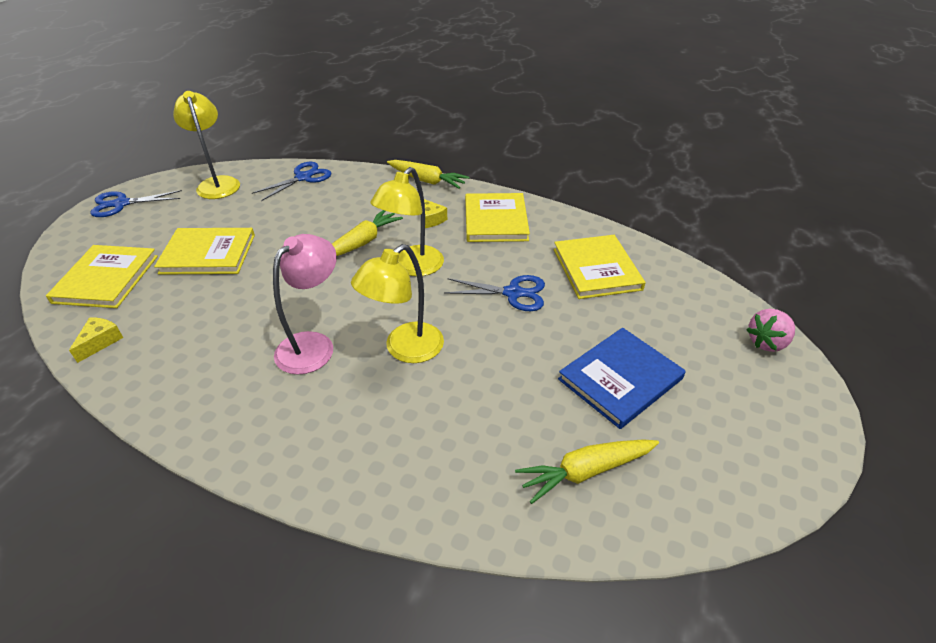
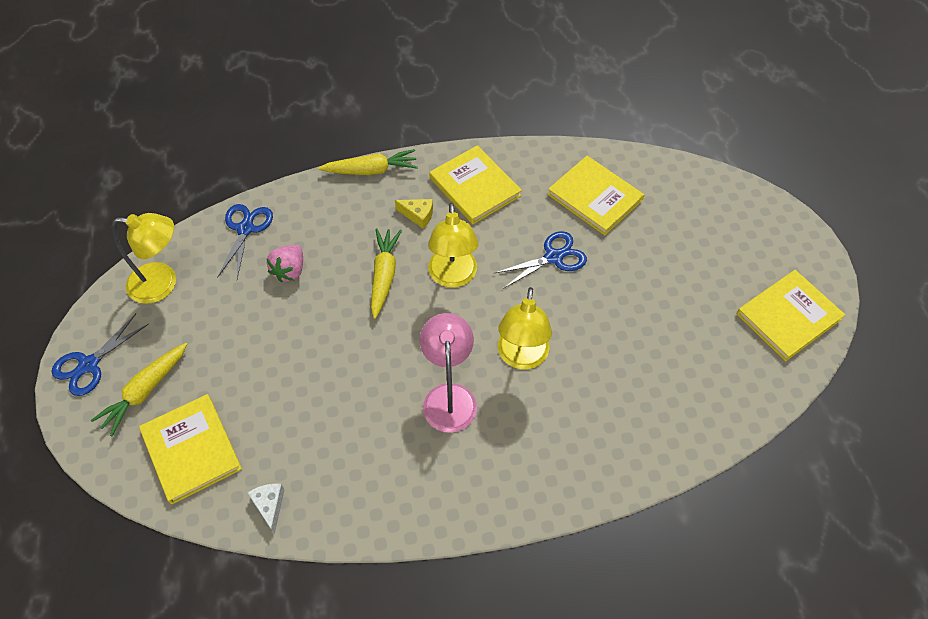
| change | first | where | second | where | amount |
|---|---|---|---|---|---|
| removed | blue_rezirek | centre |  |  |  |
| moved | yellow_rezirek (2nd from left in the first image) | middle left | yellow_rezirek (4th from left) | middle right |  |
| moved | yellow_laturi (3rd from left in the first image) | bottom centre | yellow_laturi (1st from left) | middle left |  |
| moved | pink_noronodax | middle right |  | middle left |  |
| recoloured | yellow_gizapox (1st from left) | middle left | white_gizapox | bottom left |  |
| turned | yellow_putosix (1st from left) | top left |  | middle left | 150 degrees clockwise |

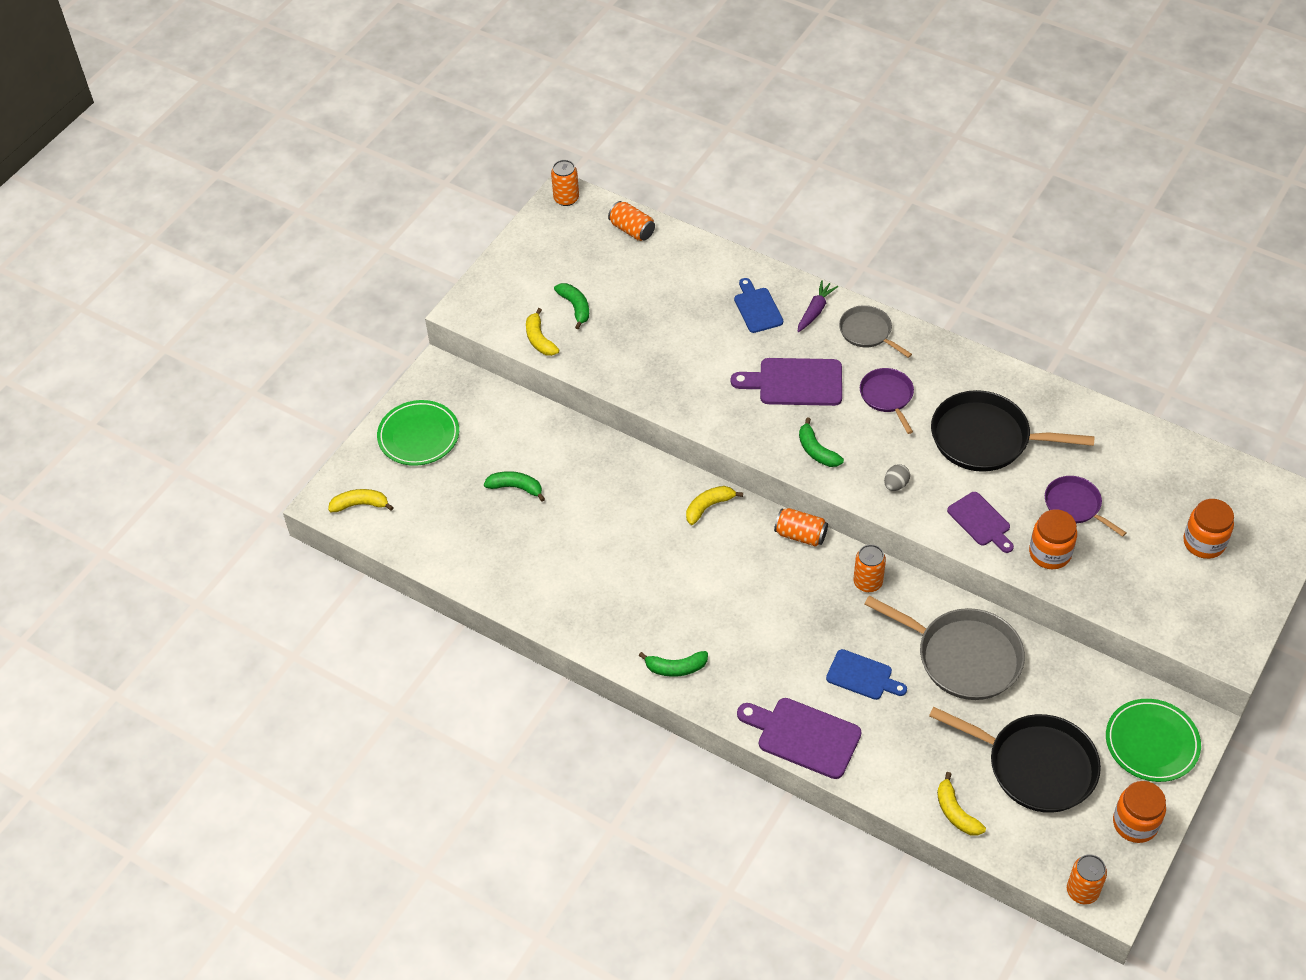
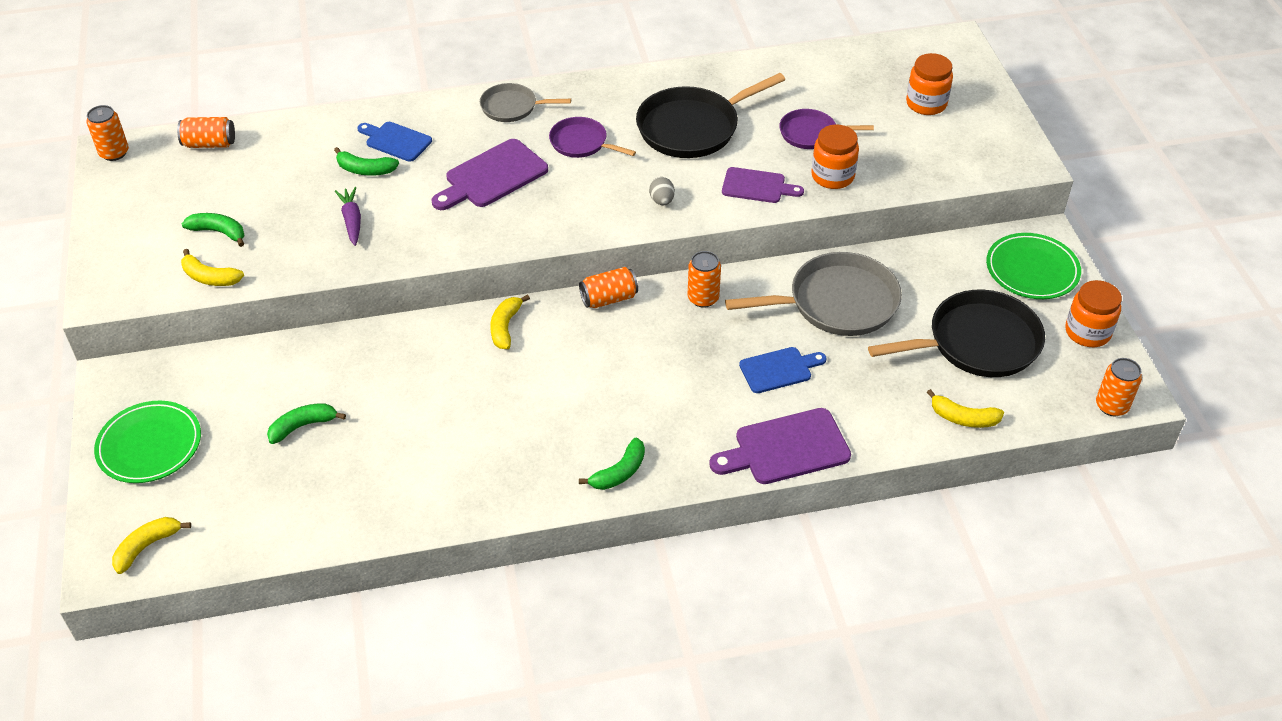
| change | first | where | second | where | amount |
|---|---|---|---|---|---|
| moved | purple_laturi | top centre |  | top left |  |
| moved | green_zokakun (4th from left in the first image) | centre | green_zokakun (3rd from left) | top left |  |

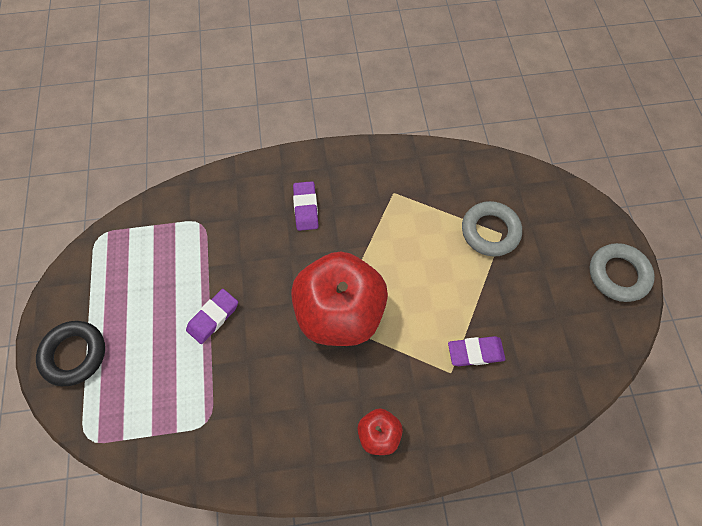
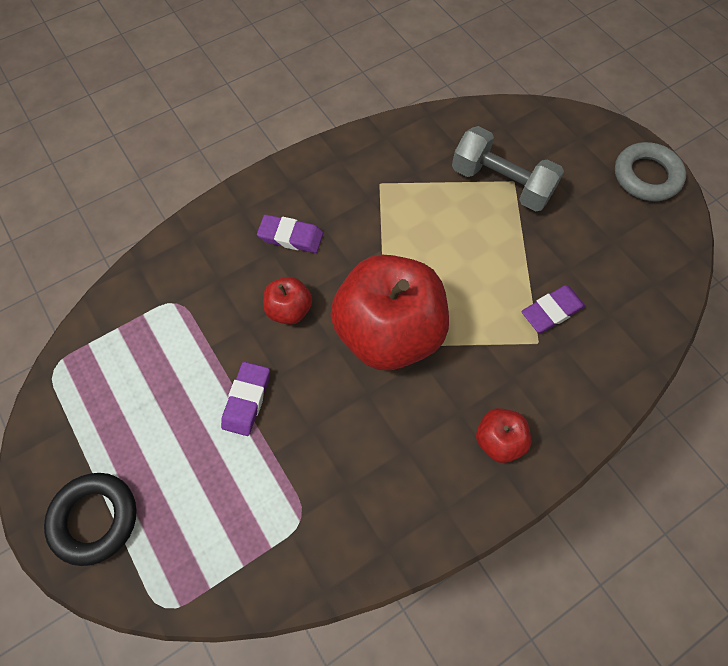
| change | first | where | second | where | amount |
|---|---|---|---|---|---|
| added |  |  | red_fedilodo (1st from left) | centre |  |
| replaced | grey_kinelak (1st from left) | middle right | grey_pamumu | top right |  |
| turned | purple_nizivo (2nd from left) | centre |  | centre | 45 degrees counterclockwise |

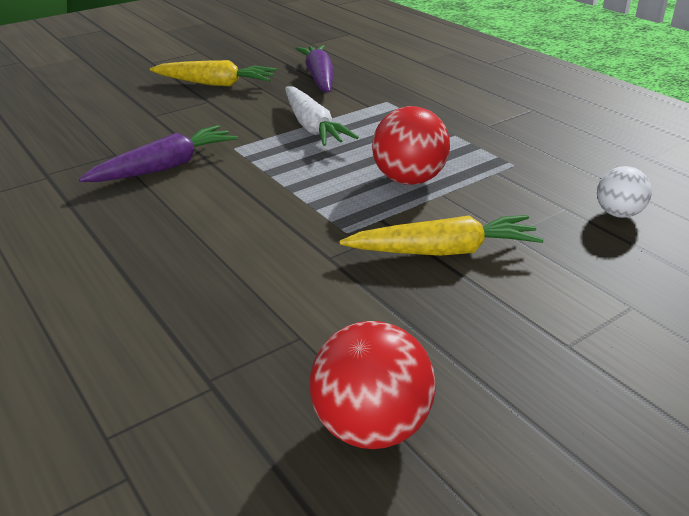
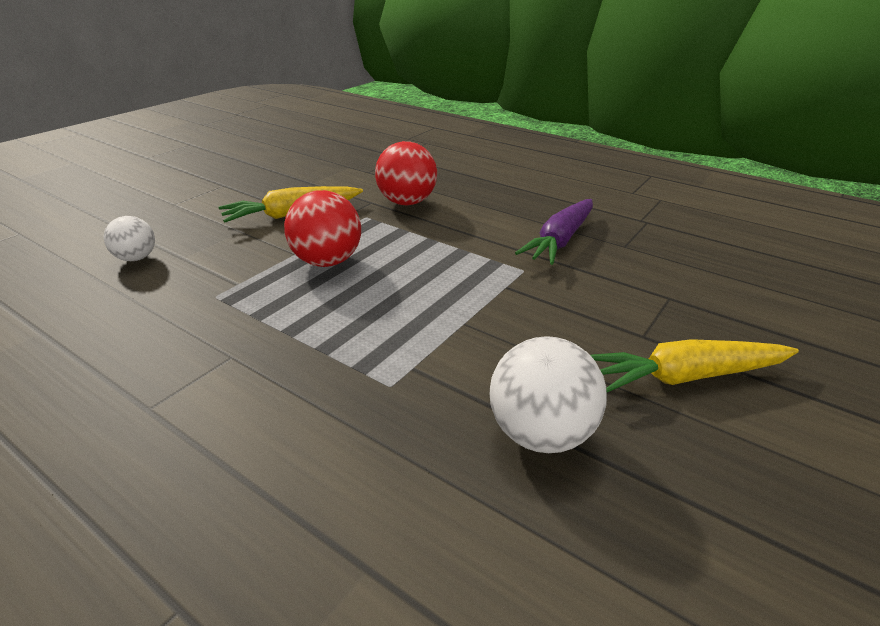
| change | first | where | second | where | amount |
|---|---|---|---|---|---|
| removed | white_laturi | top centre |  |  |  |
| moved | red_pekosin (1st from left in the first image) | bottom centre | red_pekosin (2nd from left) | top centre |  |
| replaced | purple_laturi (2nd from left) | top centre | white_pekosin (2nd from left) | centre |  |

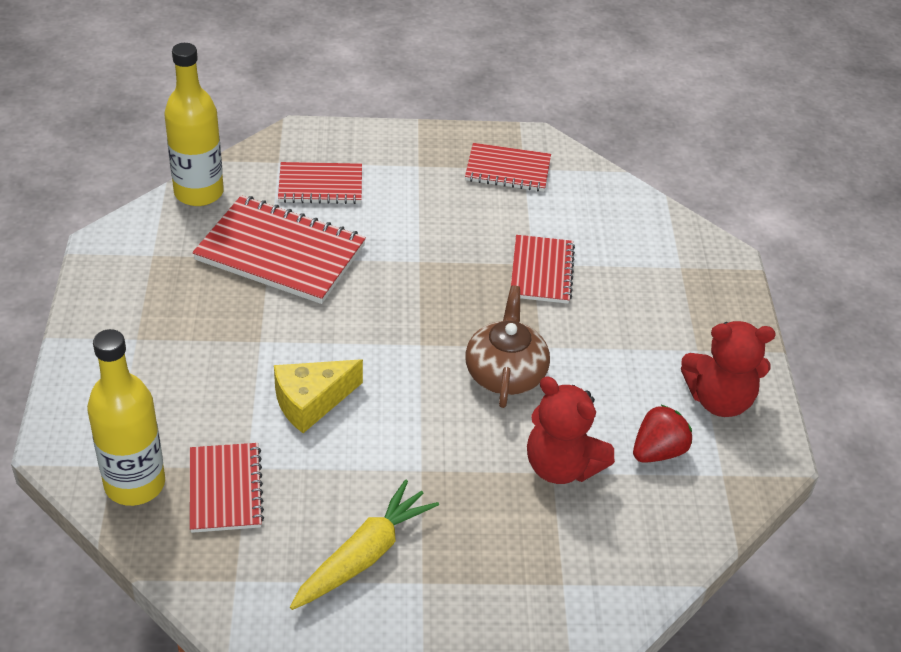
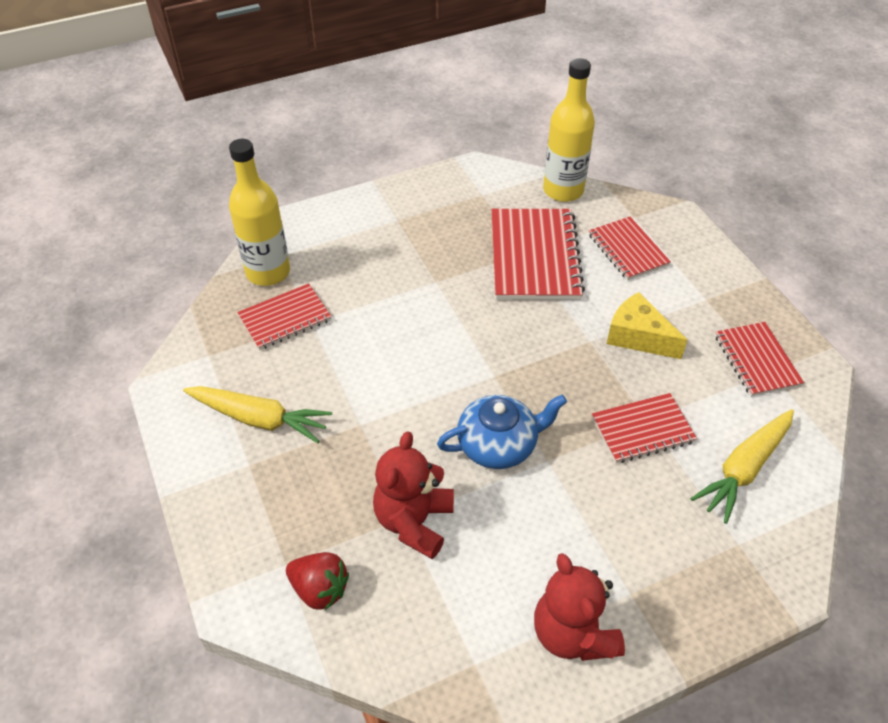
| change | first | where | second | where | amount |
|---|---|---|---|---|---|
| added |  |  | yellow_laturi (2nd from left) | middle right |  |
| moved | yellow_gizapox | centre |  | middle right |  |
| moved | red_noronodax | middle right |  | bottom centre |  |
| recoloured | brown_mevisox | centre | blue_mevisox | centre |  |

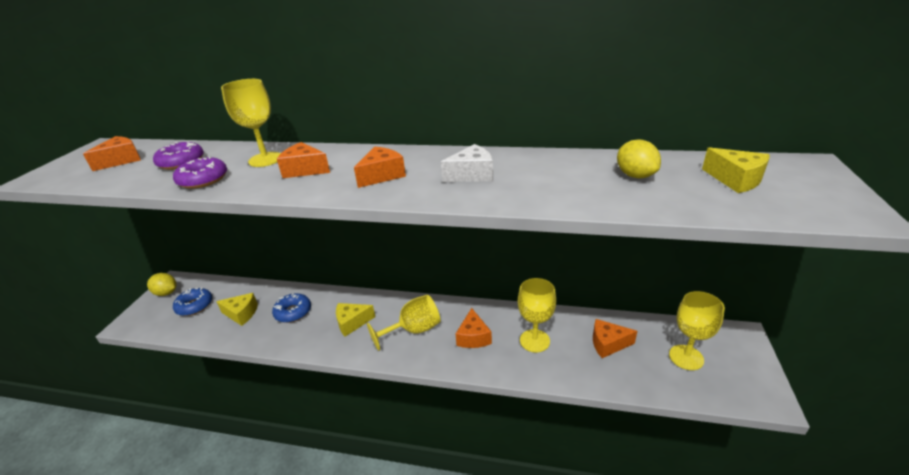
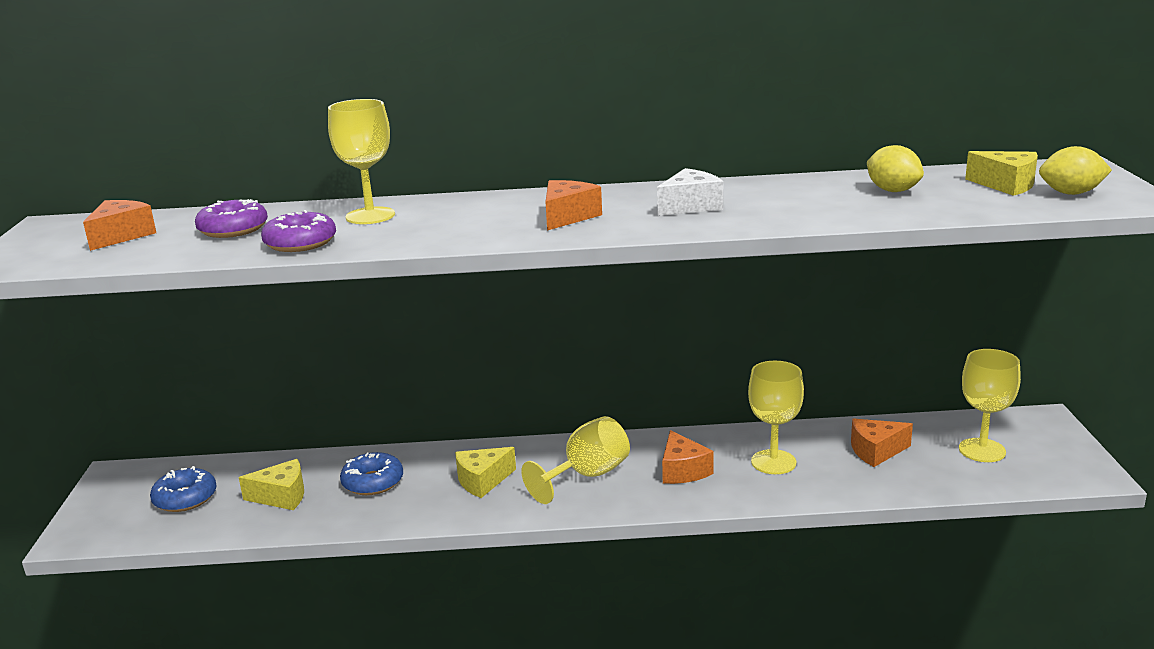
| change | first | where | second | where | amount |
|---|---|---|---|---|---|
| removed | orange_gizapox (2nd from left) | centre |  |  |  |
| moved | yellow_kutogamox (1st from left in the first image) | middle left | yellow_kutogamox (2nd from left) | top right |  |

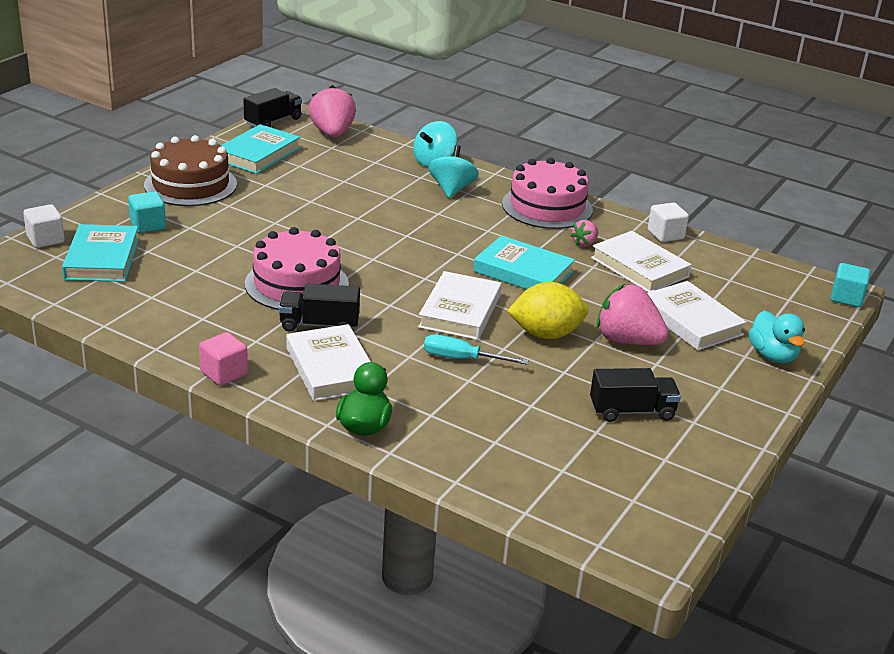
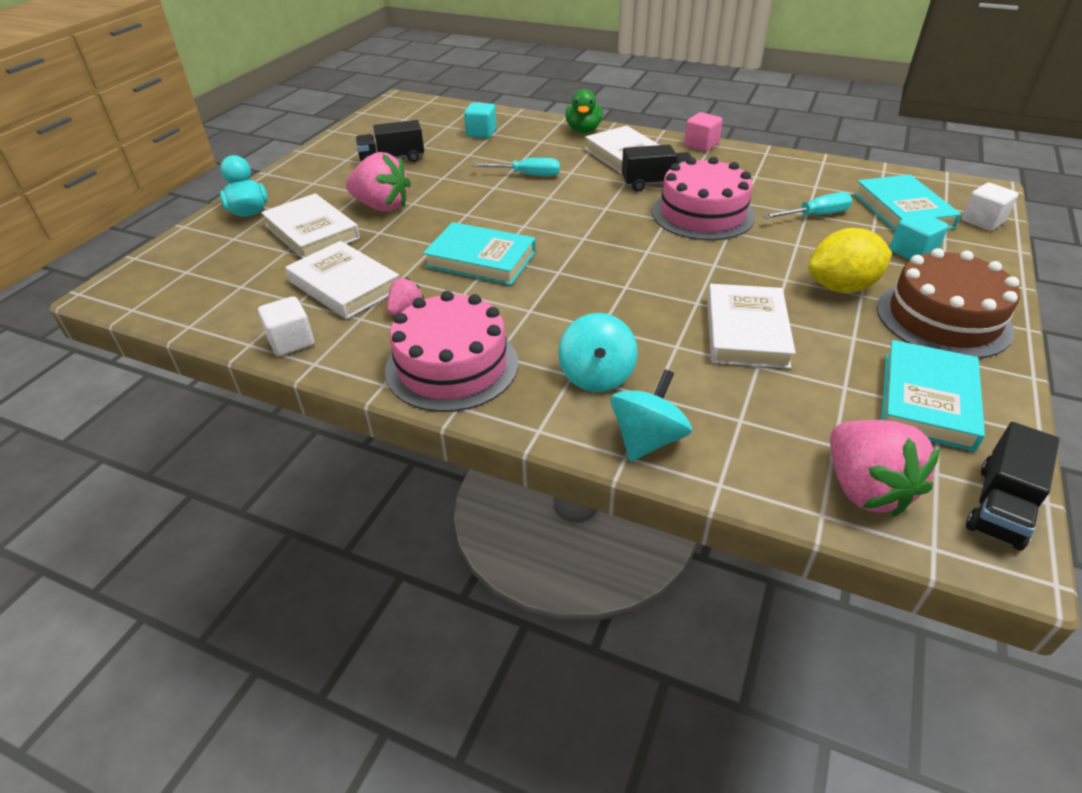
| change | first | where | second | where | amount |
|---|---|---|---|---|---|
| added |  |  | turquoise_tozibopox (2nd from left) | top right |  |
| moved | white_rezirek (2nd from left in the first image) | centre | white_rezirek (4th from left) | middle right |  |
| moved | yellow_kutogamox | centre |  | top right |  |
| moved | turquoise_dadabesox (2nd from left in the first image) | middle right | turquoise_dadabesox (1st from left) | top centre |  |

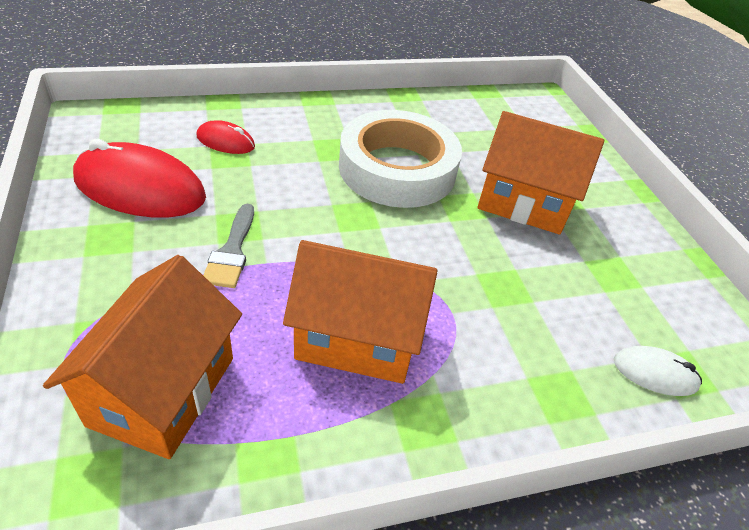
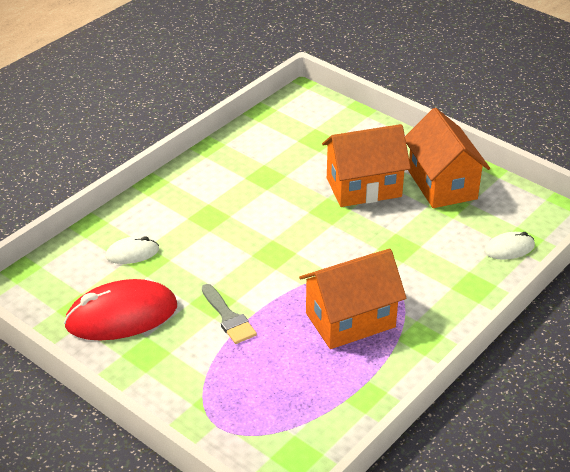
| change | first | where | second | where | amount |
|---|---|---|---|---|---|
| removed | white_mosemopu | top centre |  |  |  |
| moved | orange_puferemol (1st from left in the first image) | bottom left | orange_puferemol (3rd from left) | middle right |  |
| recoloured | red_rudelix (2nd from left) | top left | white_rudelix (1st from left) | middle left |  |

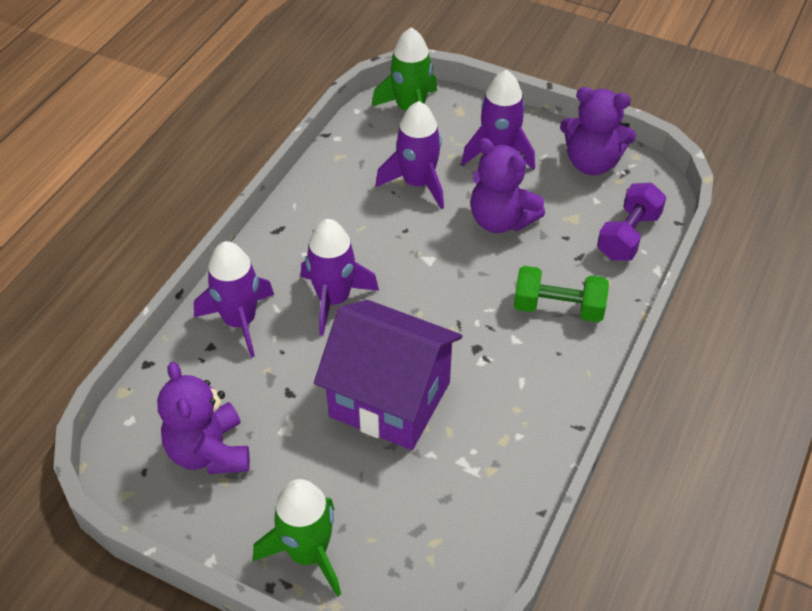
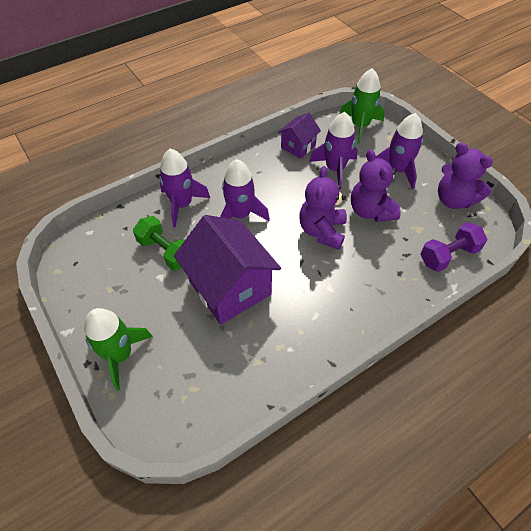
| change | first | where | second | where | amount |
|---|---|---|---|---|---|
| added |  |  | purple_puferemol (2nd from left) | top centre |  |
| moved | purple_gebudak (1st from left) | bottom left |  | centre |  |
| moved | green_pamumu | middle right |  | middle left |  |

